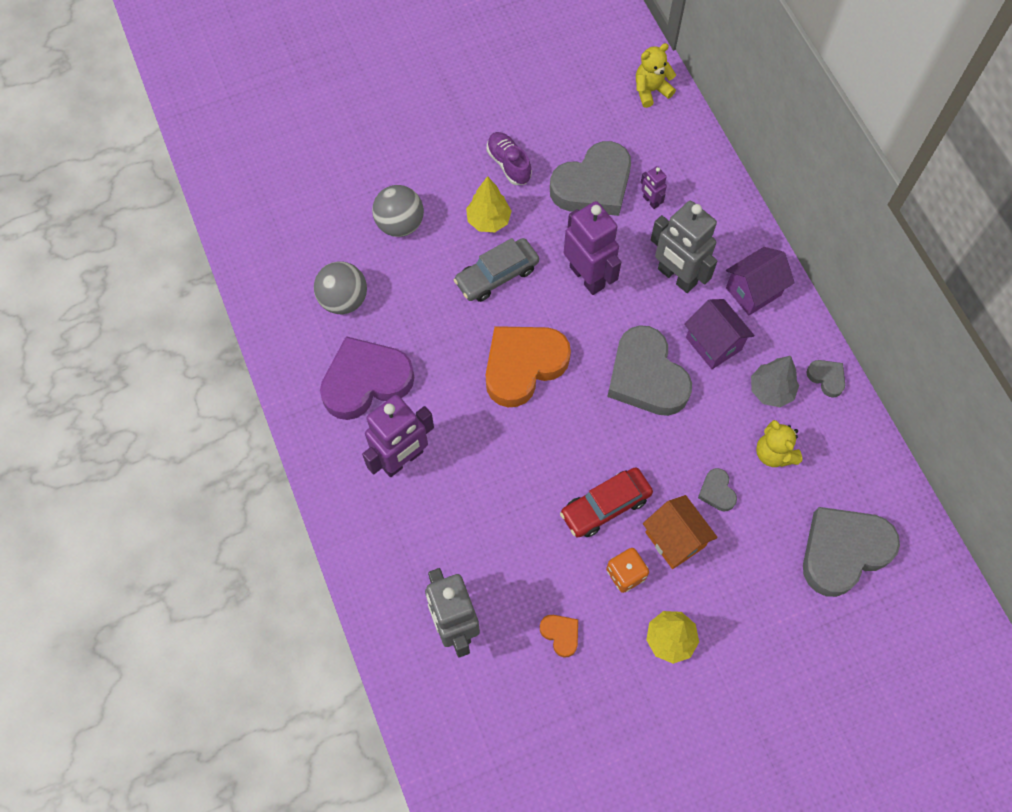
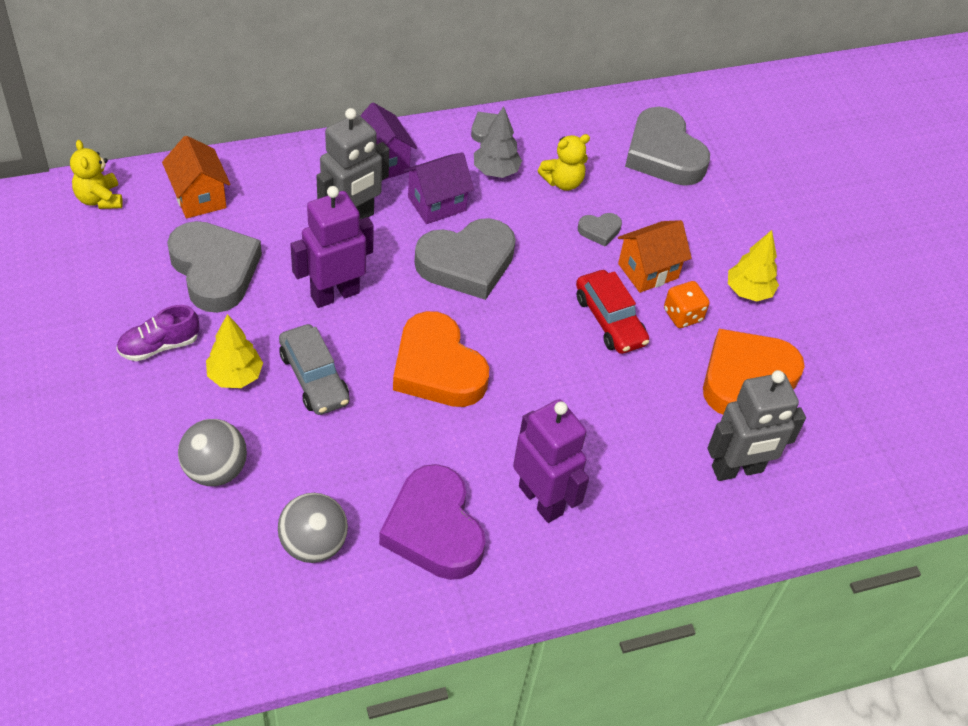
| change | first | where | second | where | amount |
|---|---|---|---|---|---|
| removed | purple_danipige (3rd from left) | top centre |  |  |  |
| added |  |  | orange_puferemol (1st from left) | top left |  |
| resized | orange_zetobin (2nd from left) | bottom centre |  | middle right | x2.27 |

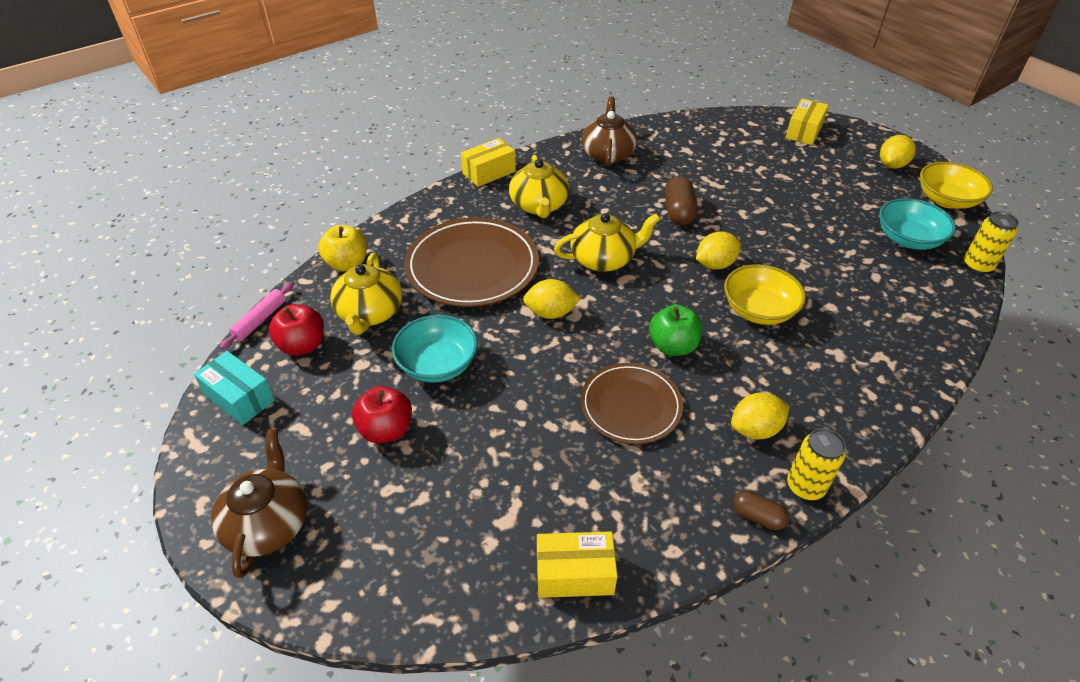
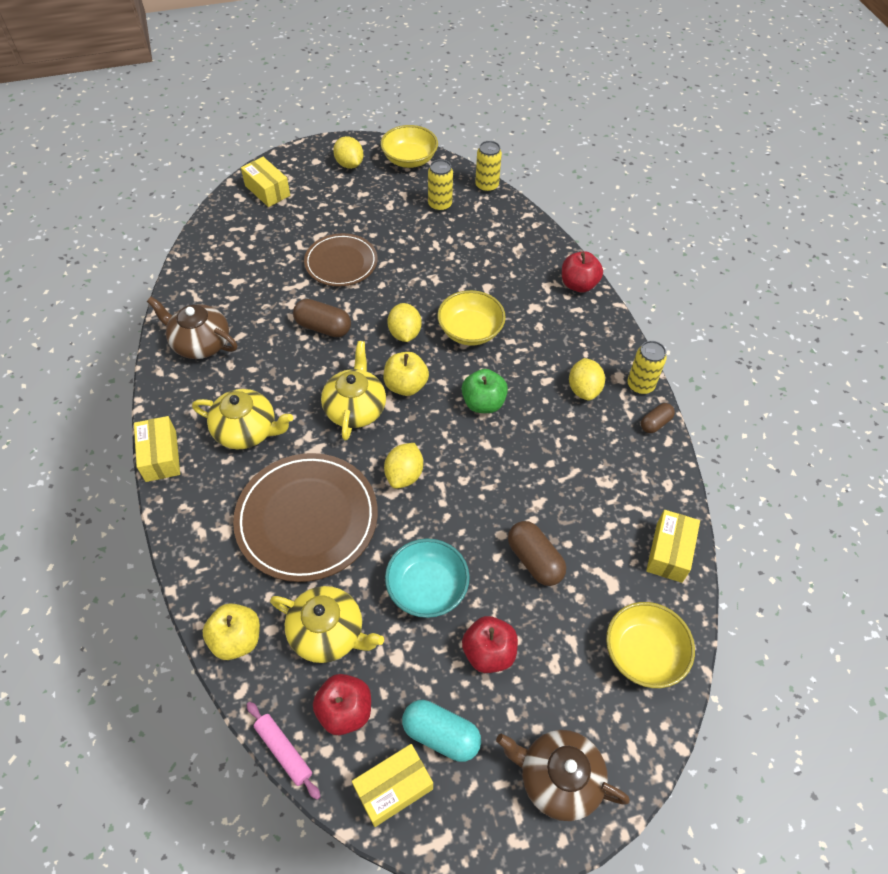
| change | first | where | second | where | amount |
|---|---|---|---|---|---|
| added |  |  | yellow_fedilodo (2nd from left) | centre |  |
| added |  |  | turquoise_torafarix | bottom centre |  |
| added |  |  | brown_torafarix (2nd from left) | centre |  |
| added |  |  | red_fedilodo (3rd from left) | top centre |  |
| added |  |  | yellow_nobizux (3rd from left) | bottom right |  |
| moved | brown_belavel (2nd from left) | centre |  | top centre |  |
| replaced | turquoise_nobizux (2nd from left) | top right | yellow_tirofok (1st from left) | top centre |  |
| recoloured | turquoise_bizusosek | middle left | yellow_bizusosek (3rd from left) | bottom centre |  |

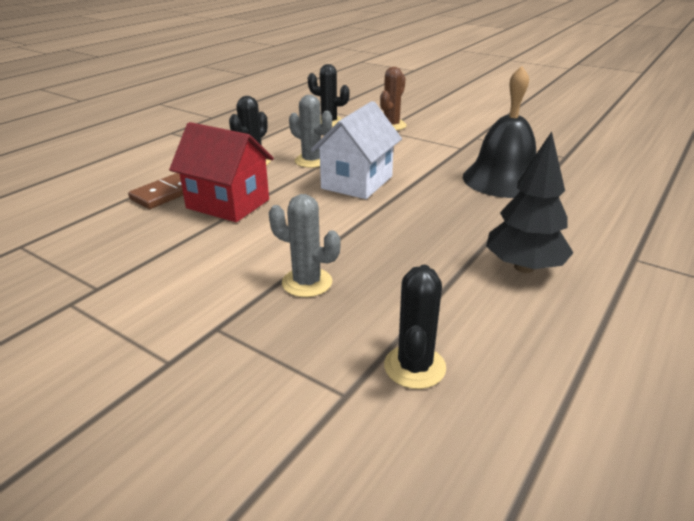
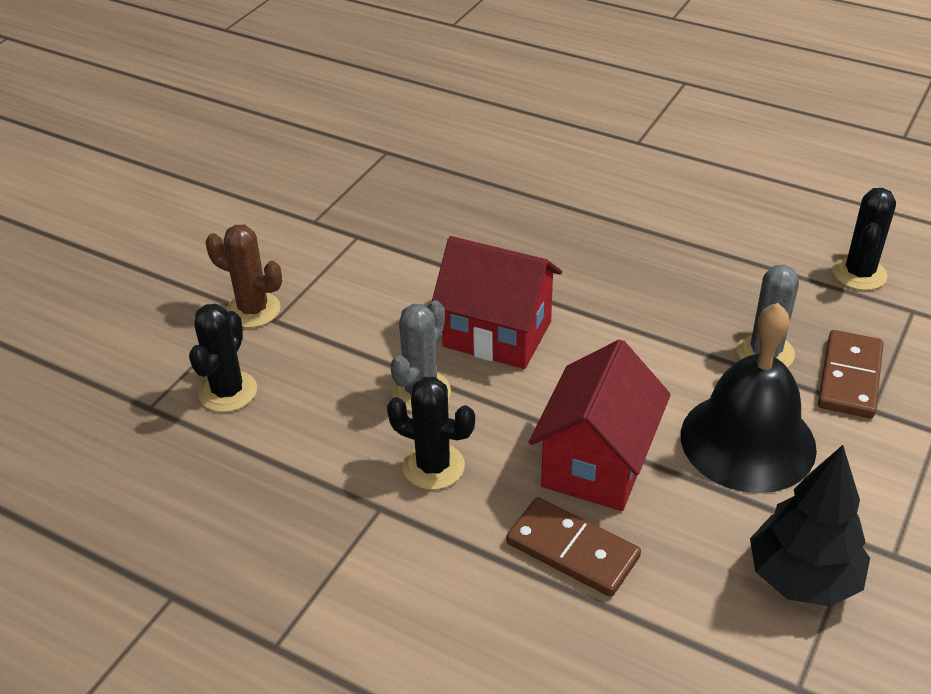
| change | first | where | second | where | amount |
|---|---|---|---|---|---|
| added |  |  | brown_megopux (2nd from left) | middle right |  |
| moved | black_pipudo | top right |  | middle right |  |
| moved | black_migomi | middle right |  | bottom right |  |
| recoloured | white_puferemol | top centre | red_puferemol (1st from left) | centre |  |
| turned | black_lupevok (3rd from left) | centre |  | middle right | 75 degrees counterclockwise |

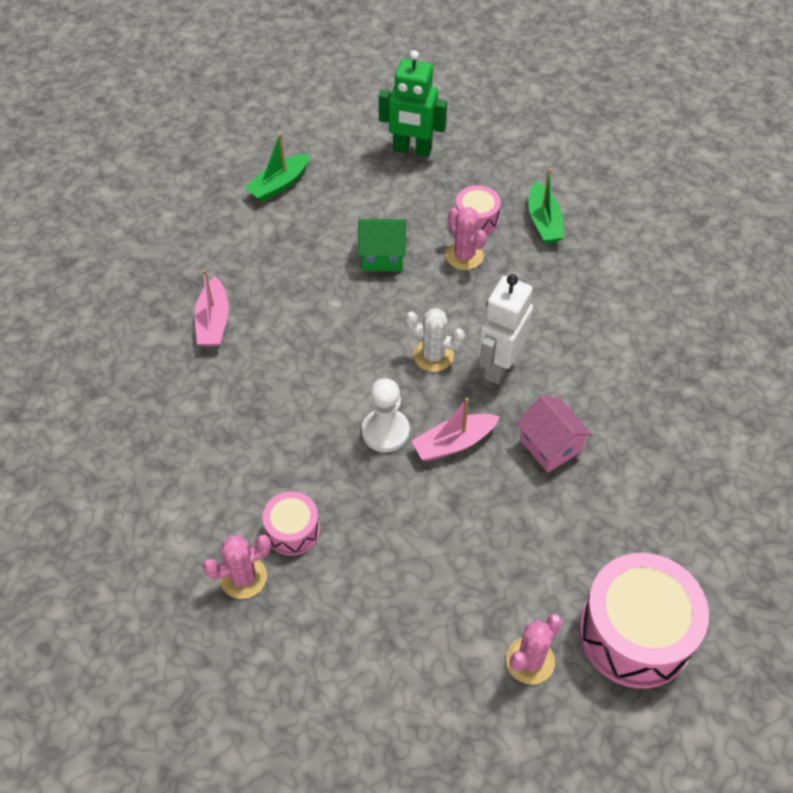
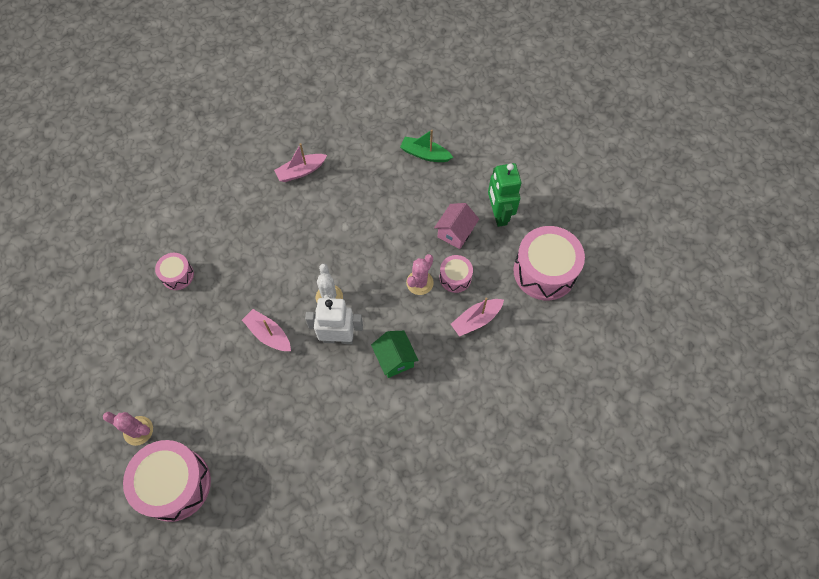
| change | first | where | second | where | amount |
|---|---|---|---|---|---|
| removed | pink_lupevok (1st from left) | bottom left |  |  |  |
| removed | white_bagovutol | centre |  |  |  |
| added |  |  | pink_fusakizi (4th from left) | middle right |  |
| moved | green_puferemol | top centre |  | centre |  |
| moved | pink_puferemol | middle right |  | centre |  |
| recoloured | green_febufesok (2nd from left) | top right | pink_febufesok (3rd from left) | centre |  |

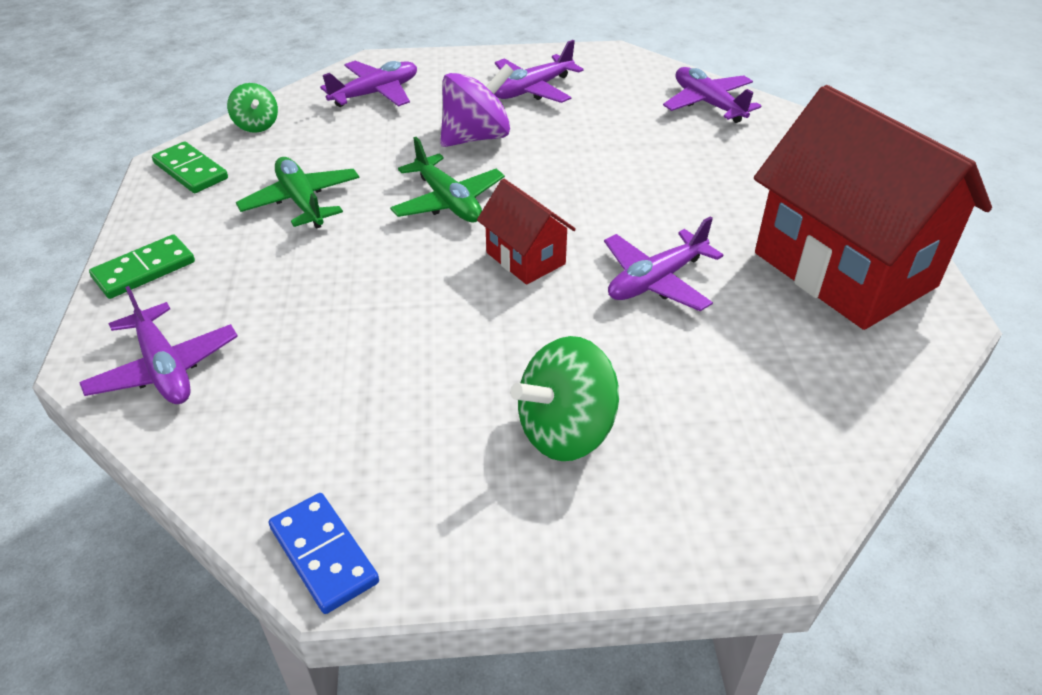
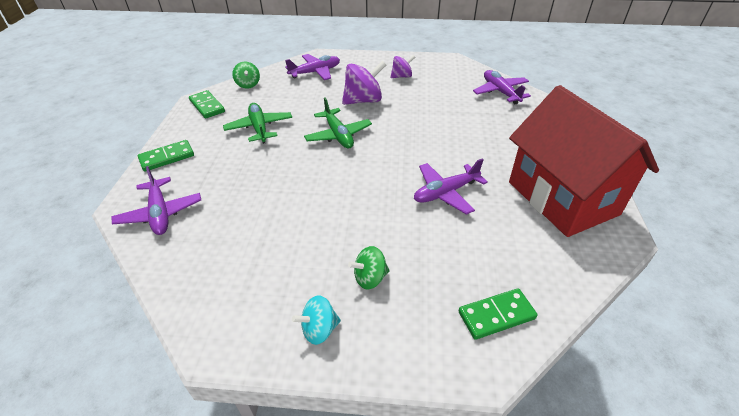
| change | first | where | second | where | amount |
|---|---|---|---|---|---|
| removed | blue_megopux | bottom left |  |  |  |
| removed | red_puferemol (1st from left) | centre |  |  |  |
| added |  |  | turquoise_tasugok | bottom centre |  |
| added |  |  | green_megopux (3rd from left) | bottom right |  |
| replaced | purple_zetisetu (3rd from left) | top centre | purple_tasugok (2nd from left) | top centre |  |
| resized | green_tasugok (2nd from left) | centre |  | centre | x0.59 |

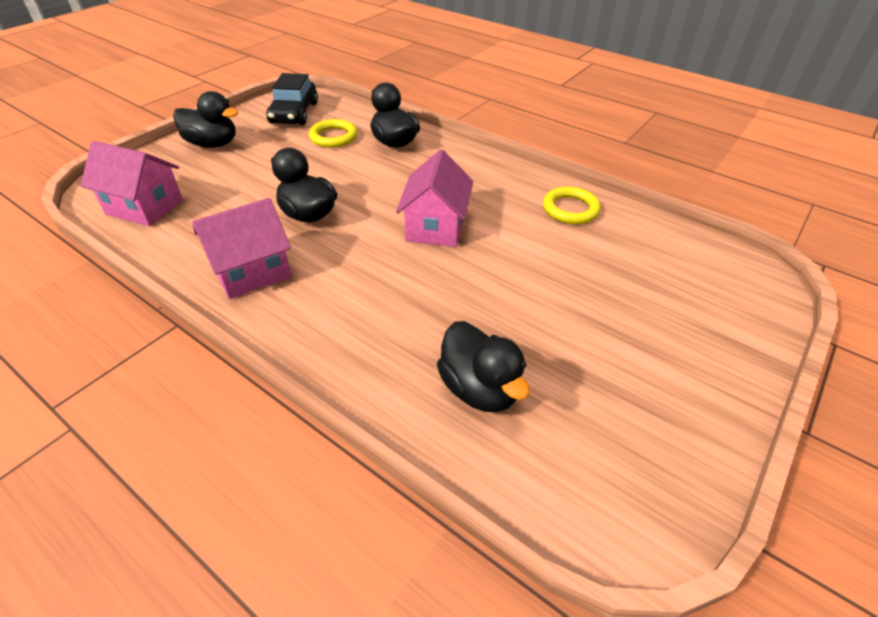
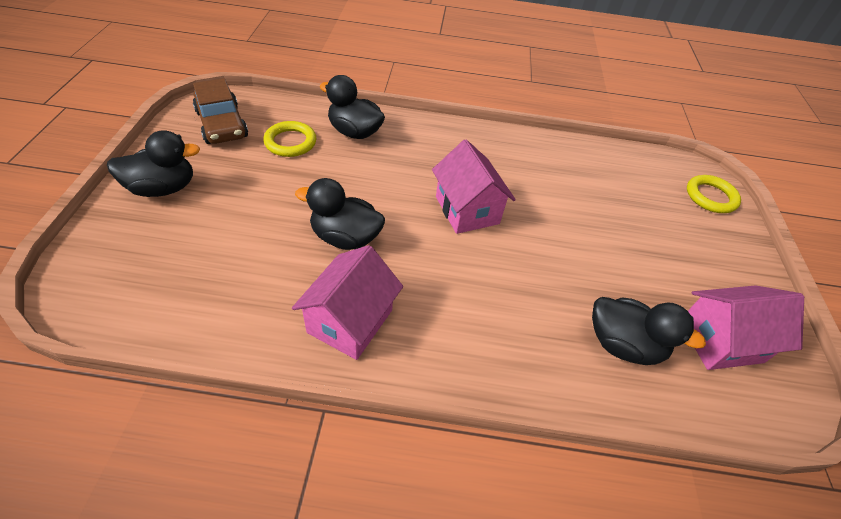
| change | first | where | second | where | amount |
|---|---|---|---|---|---|
| moved | pink_puferemol (1st from left in the first image) | top left | pink_puferemol (3rd from left) | middle right |  |
| moved | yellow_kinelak (2nd from left) | top centre |  | middle right |  |
| recoloured | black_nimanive | top left | brown_nimanive | top left |  |

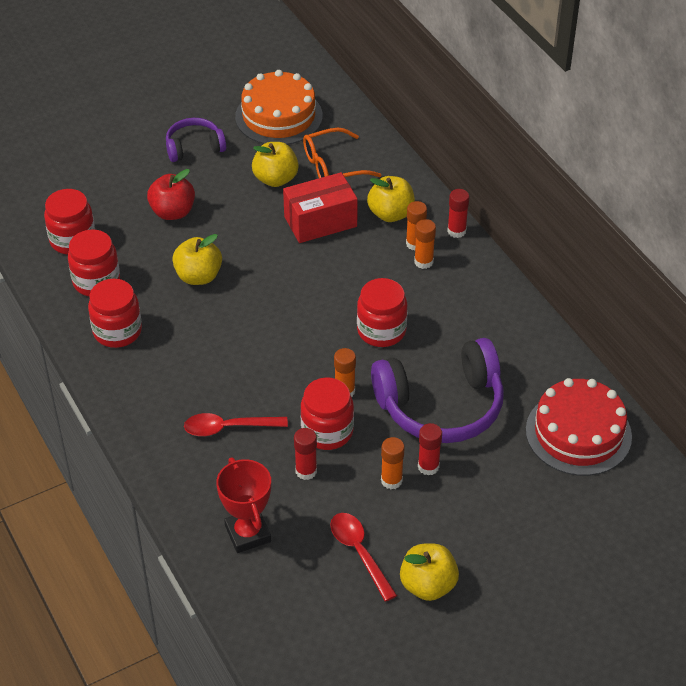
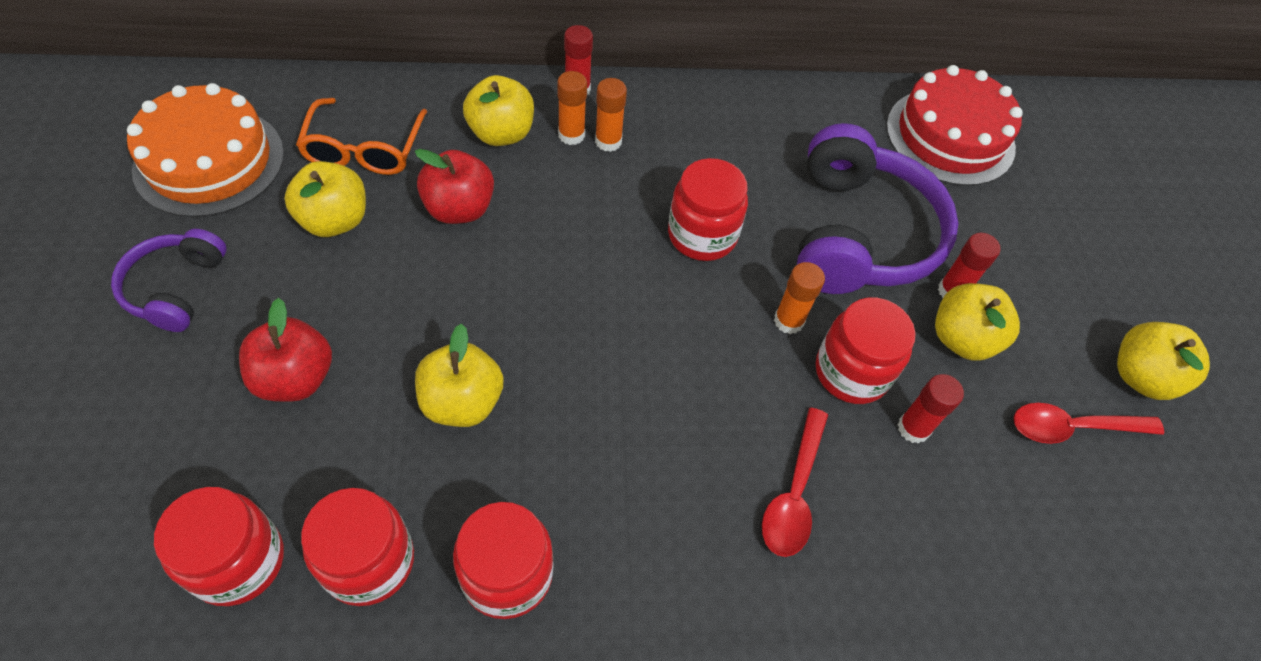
| change | first | where | second | where | amount |
|---|---|---|---|---|---|
| removed | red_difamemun | bottom centre |  |  |  |
| replaced | red_bizusosek | top centre | red_fedilodo (2nd from left) | top centre |  |
| replaced | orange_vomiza (2nd from left) | bottom centre | yellow_fedilodo (4th from left) | middle right |  |

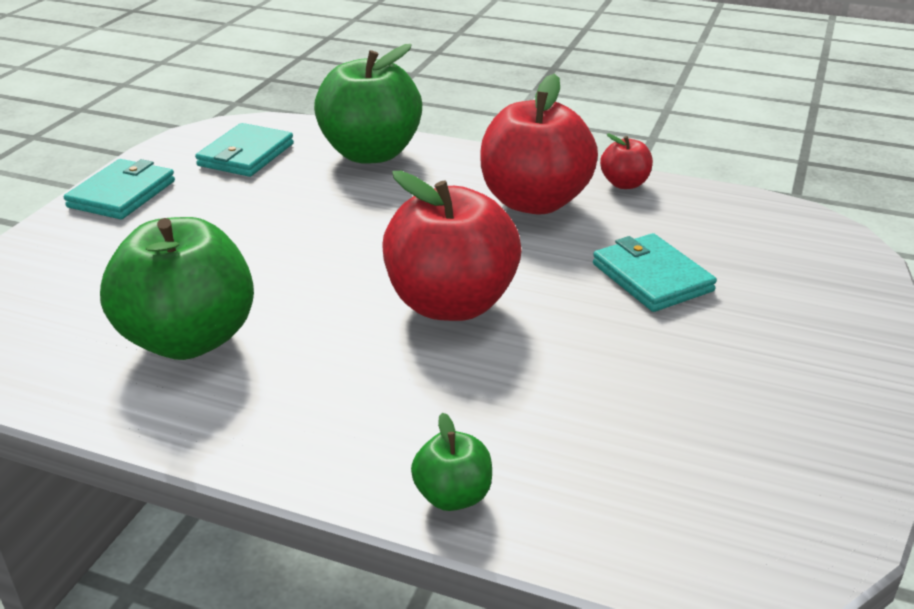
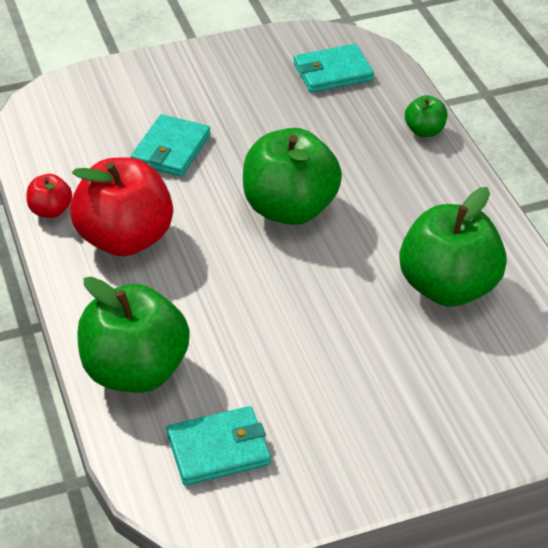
| change | first | where | second | where | amount |
|---|---|---|---|---|---|
| moved | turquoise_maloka (1st from left in the first image) | top left | turquoise_maloka (3rd from left) | top centre |  |
| recoloured | red_fedilodo (1st from left) | centre | green_fedilodo (2nd from left) | top centre |  |

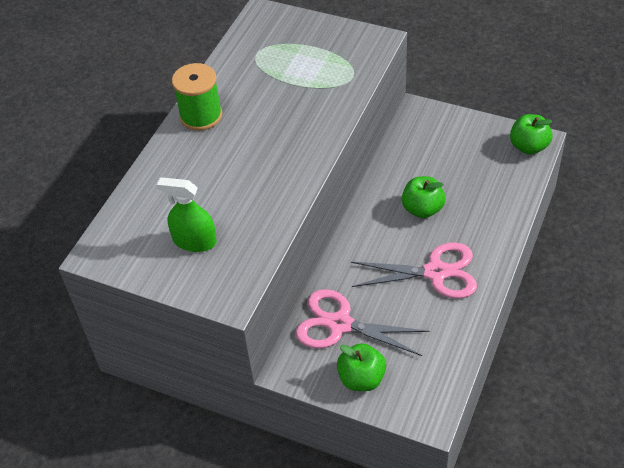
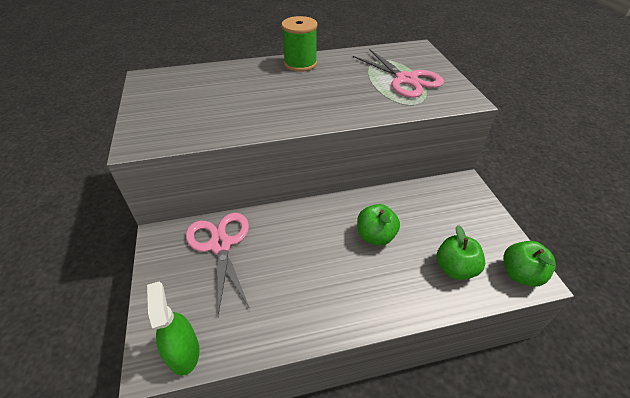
| change | first | where | second | where | amount |
|---|---|---|---|---|---|
| moved | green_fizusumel | middle left |  | bottom left |  |
| moved | green_fedilodo (1st from left in the first image) | bottom centre | green_fedilodo (2nd from left) | middle right |  |
| moved | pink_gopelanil (2nd from left) | centre |  | top centre |  |

